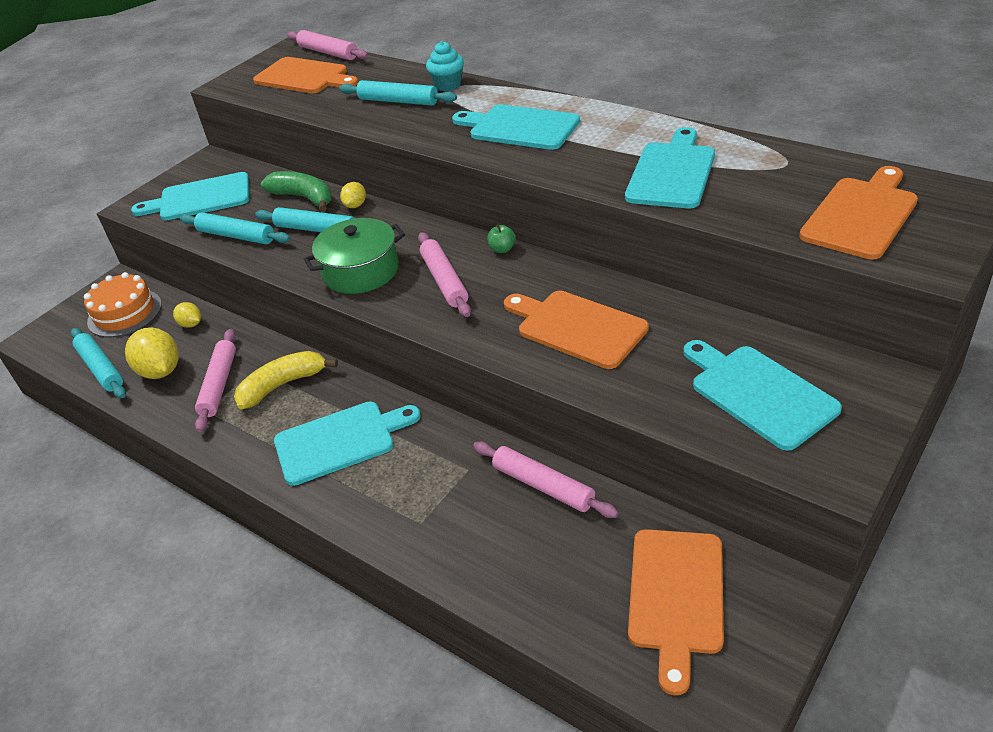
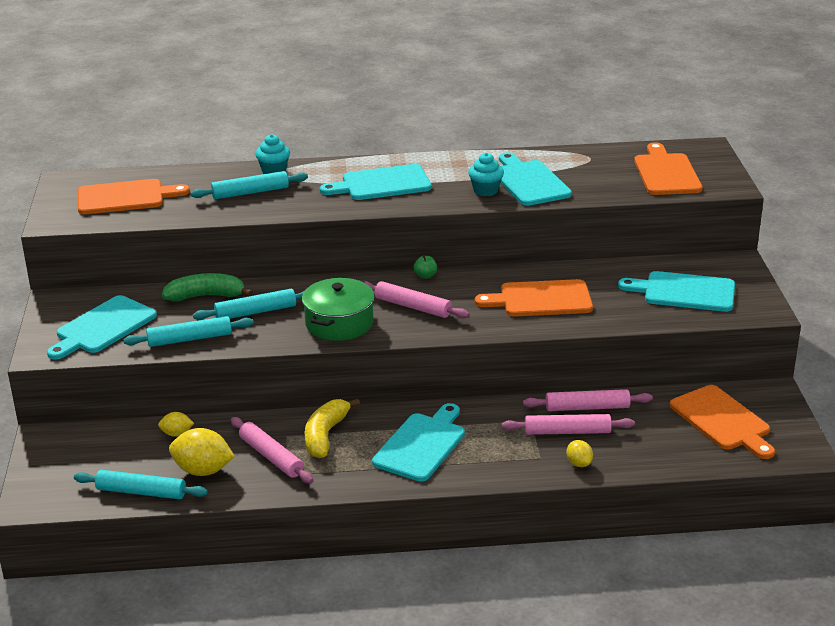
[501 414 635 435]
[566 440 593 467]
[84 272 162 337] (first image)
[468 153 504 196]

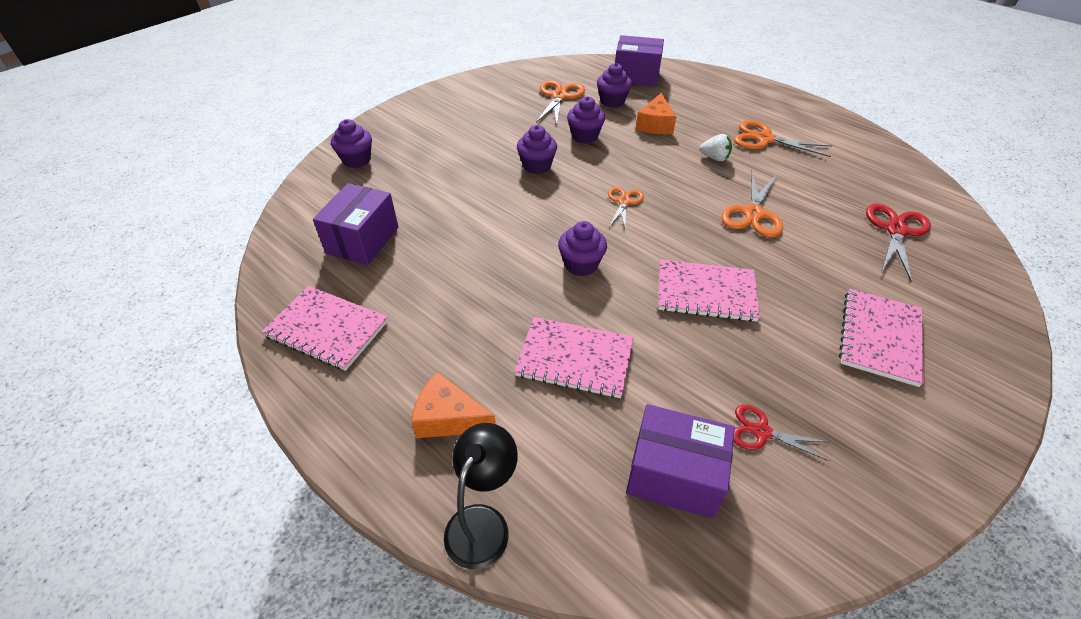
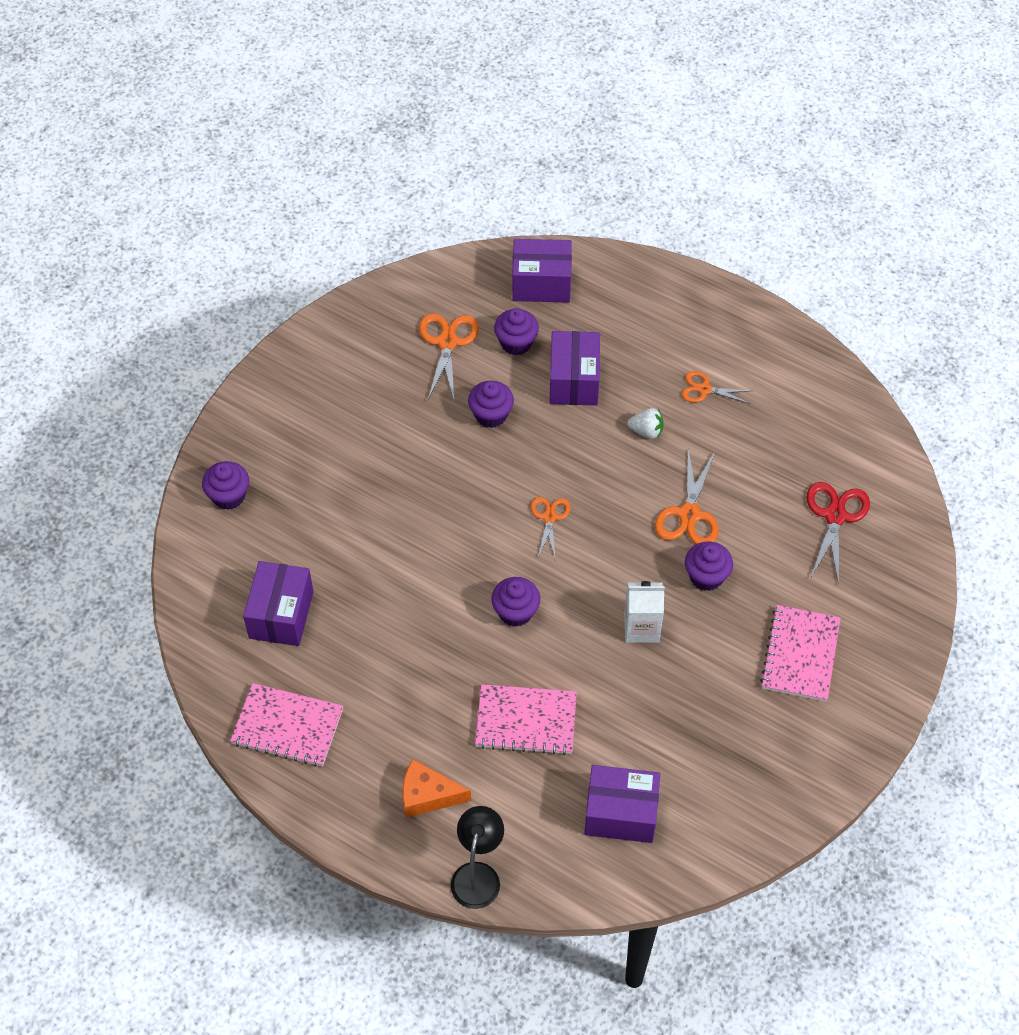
[549 331 600 406]
[682 371 752 404]
[685 541 733 591]
[624 581 665 643]
[733 405 830 462] (first image)

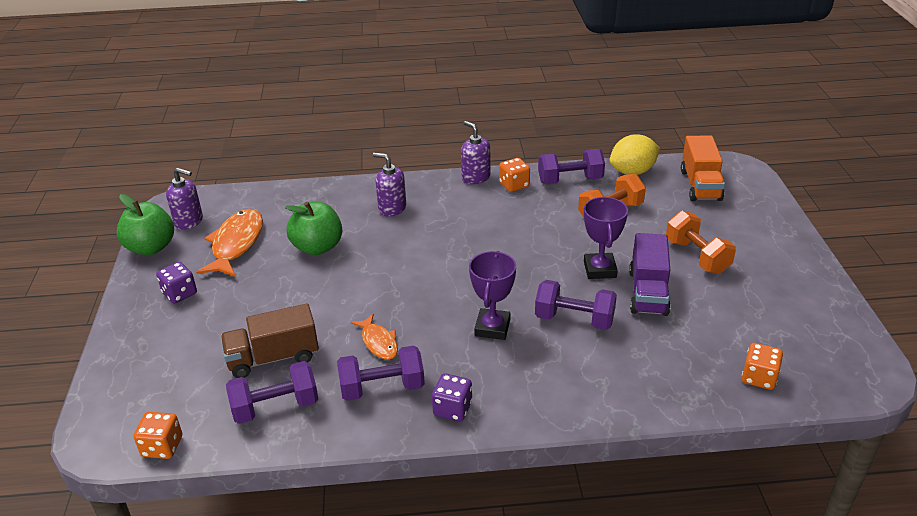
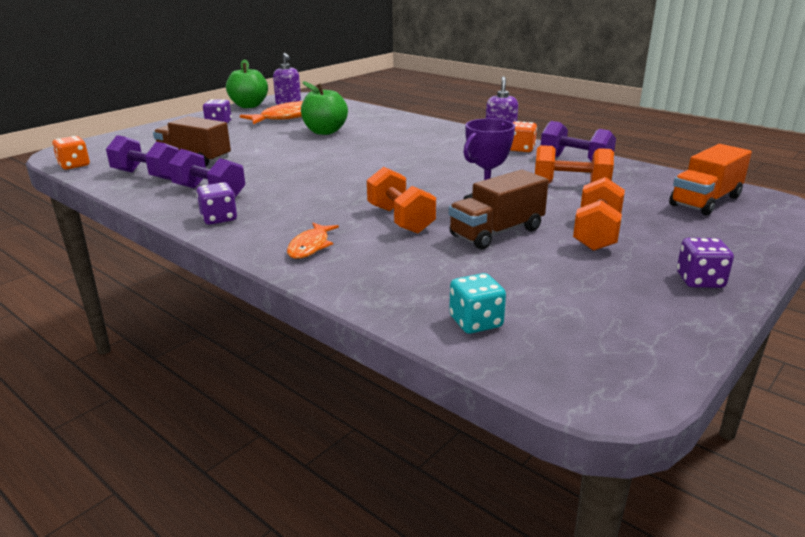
[610 134 660 175] (first image)
[373 153 406 217] (first image)
[449 170 549 250]
[469 251 516 340] (first image)
[367 167 436 233]
[287 223 339 259]
[449 273 506 334]
[677 238 734 288]

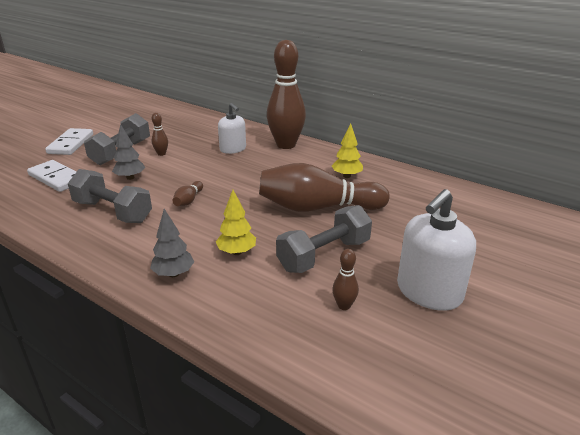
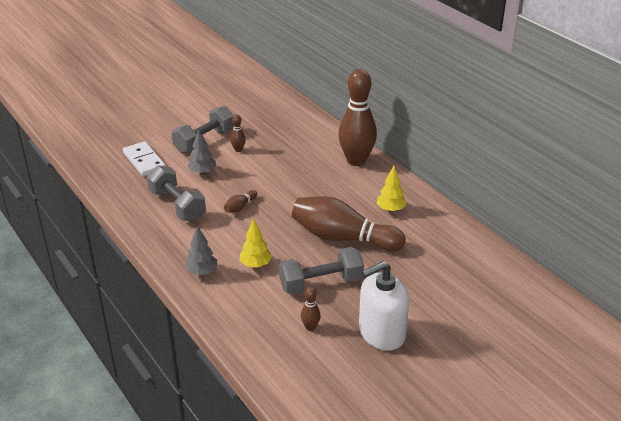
[218 103 246 154] (first image)
[45 128 93 155] (first image)

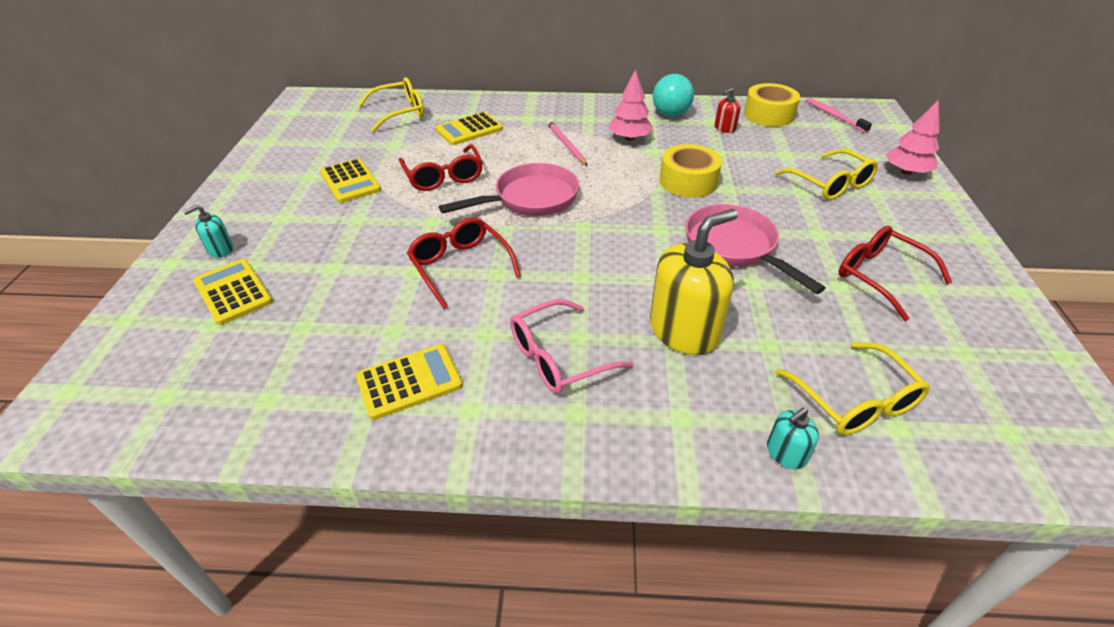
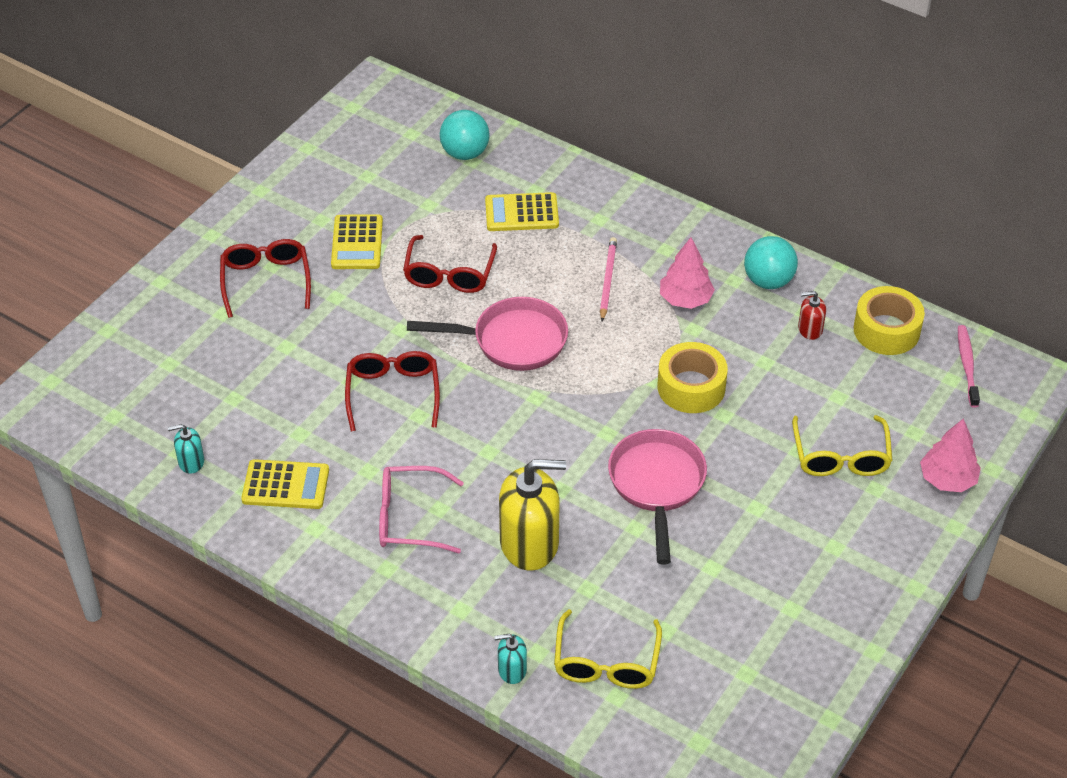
[440 110 489 160]
[168 424 204 474]
[220 239 311 318]
[193 259 273 325] (first image)

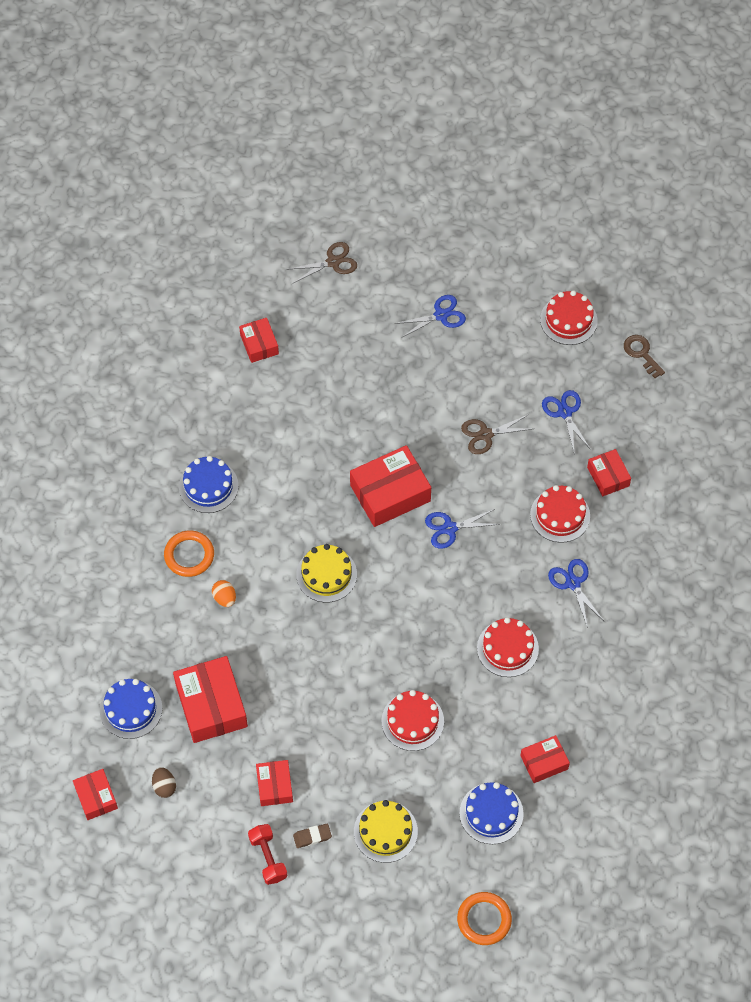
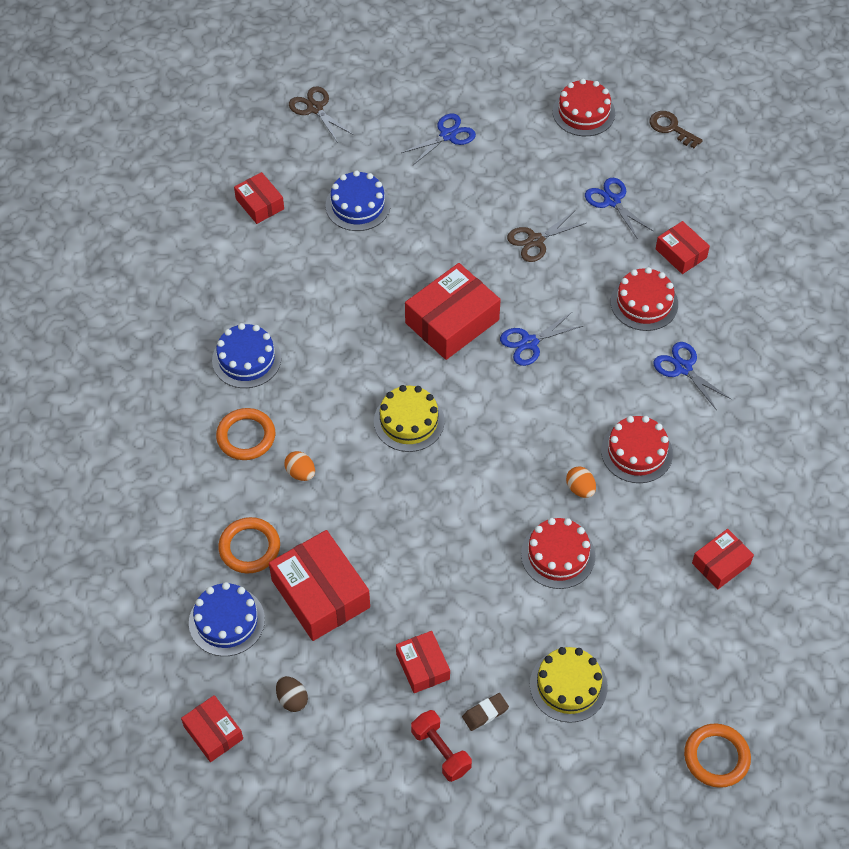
[289 86 353 143]
[326 170 390 231]
[566 467 596 498]
[218 517 280 574]

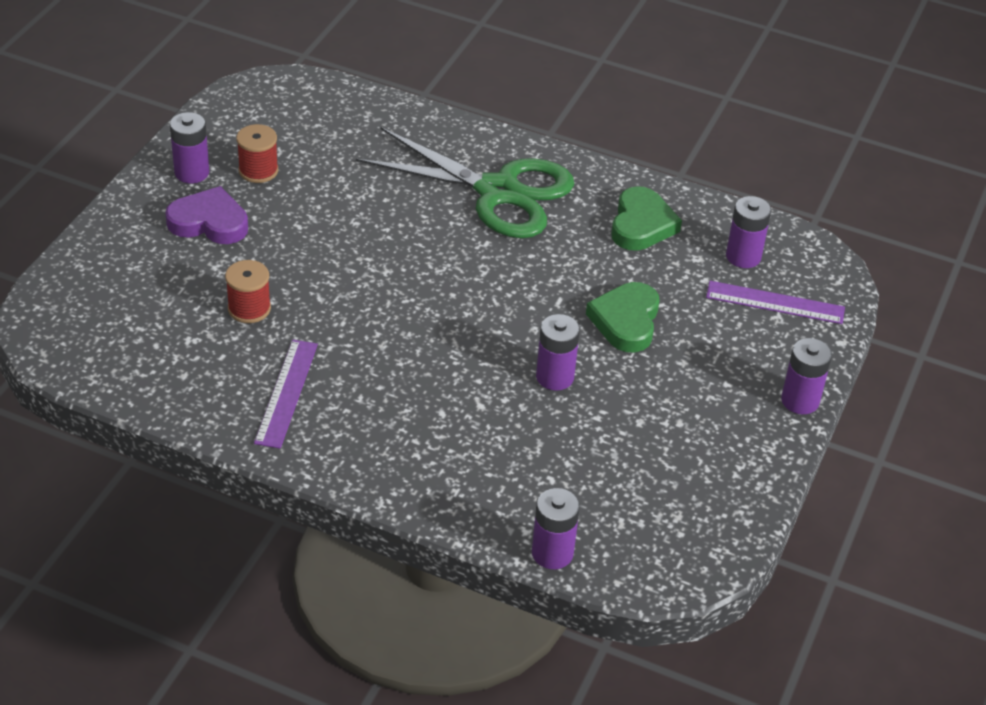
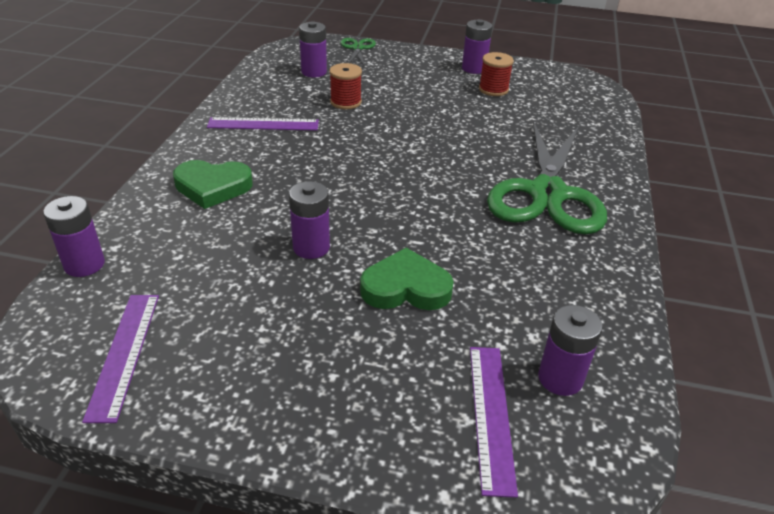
[165 186 248 244] (first image)
[173 160 253 209]
[299 21 327 77]
[340 38 376 66]
[82 295 159 423]

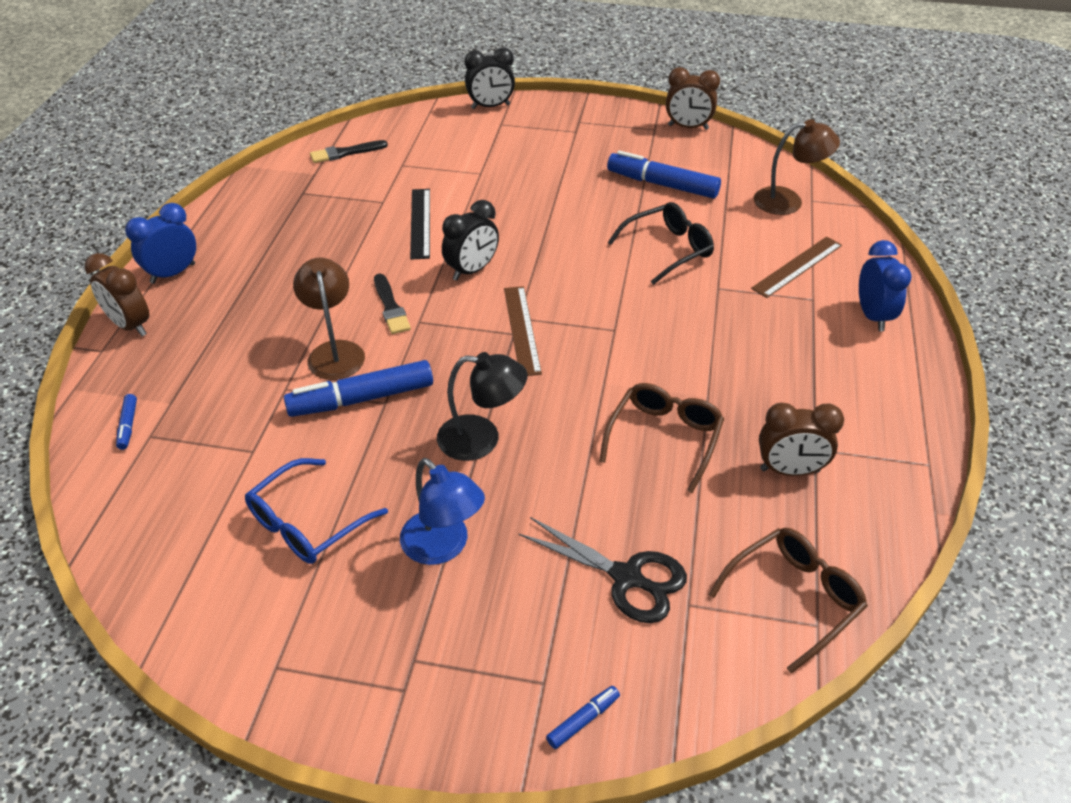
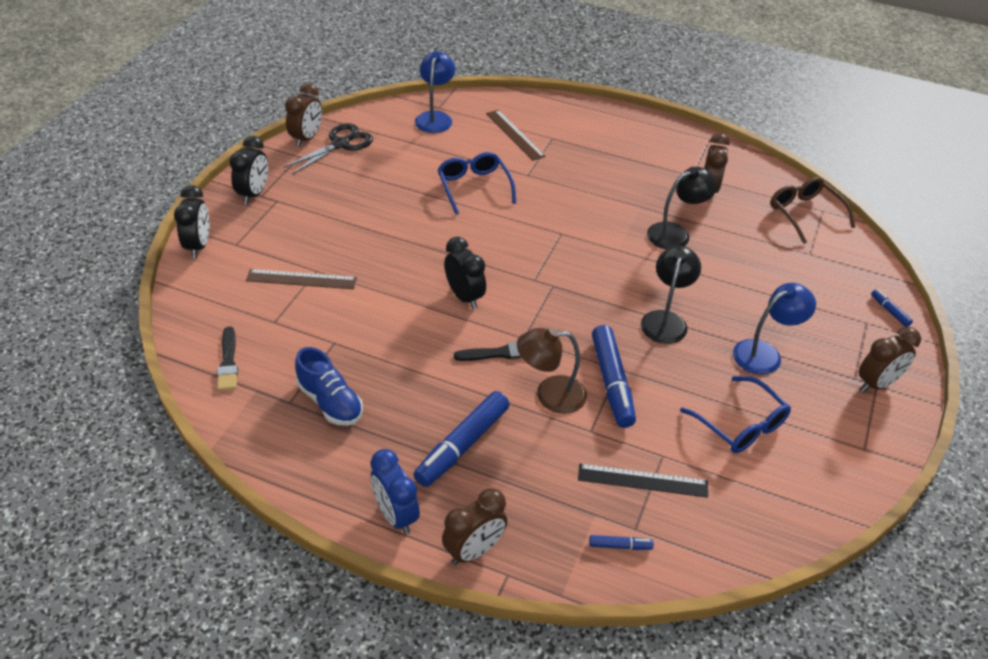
[415 51 455 133]
[413 391 510 487]
[578 463 708 498]
[437 152 516 215]
[859 240 911 331] (first image)
[246 269 357 289]
[647 167 718 250]
[283 123 373 175]
[229 136 268 204]
[859 327 921 392]
[295 347 363 426]

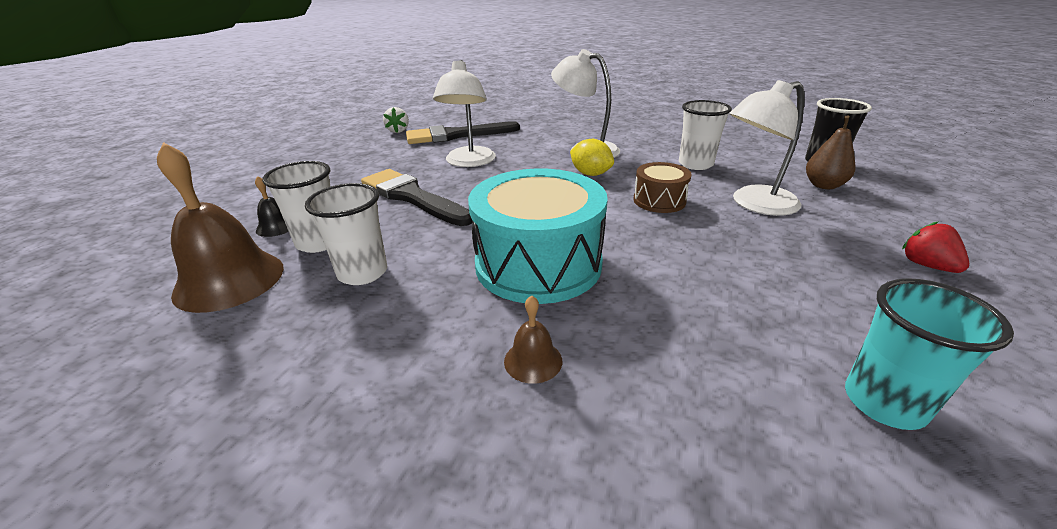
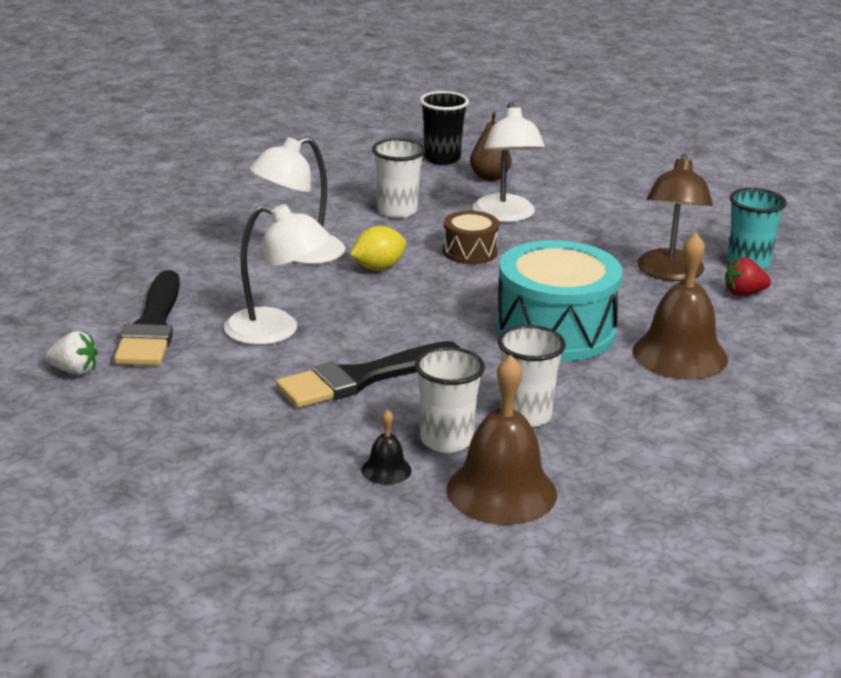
[725 257 771 296]
[633 233 728 380]
[637 154 713 281]

